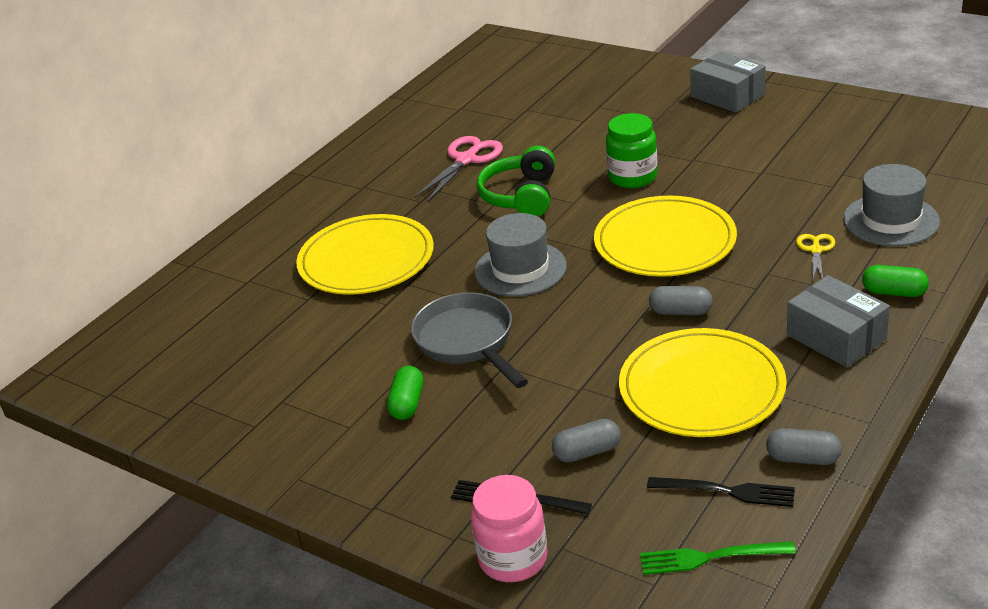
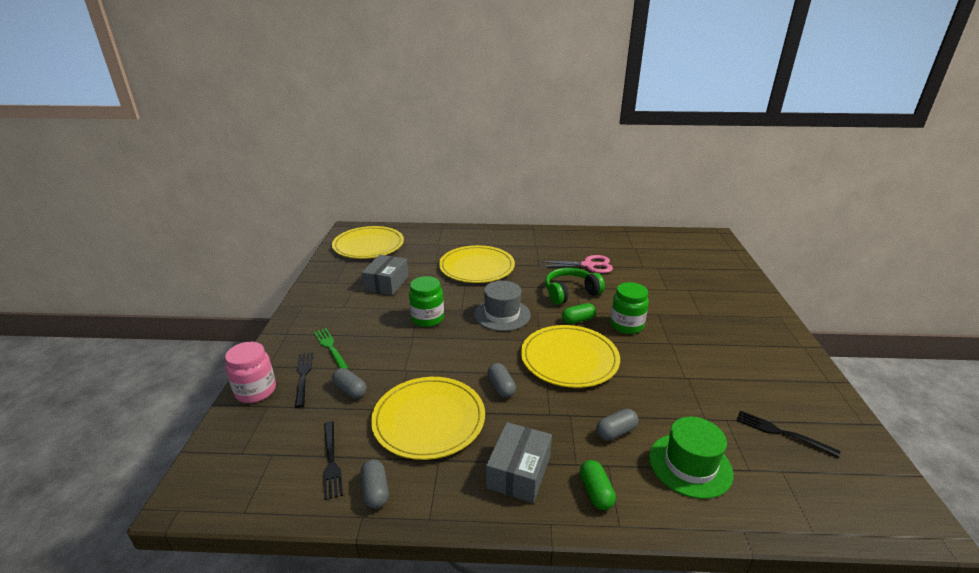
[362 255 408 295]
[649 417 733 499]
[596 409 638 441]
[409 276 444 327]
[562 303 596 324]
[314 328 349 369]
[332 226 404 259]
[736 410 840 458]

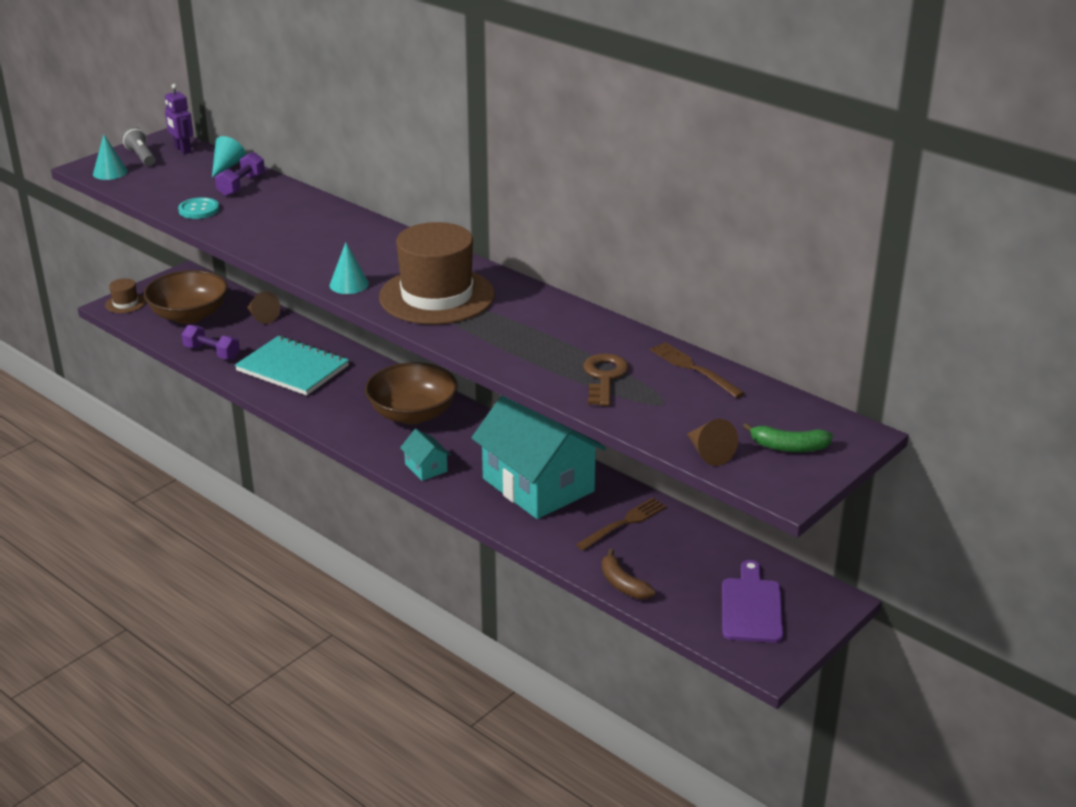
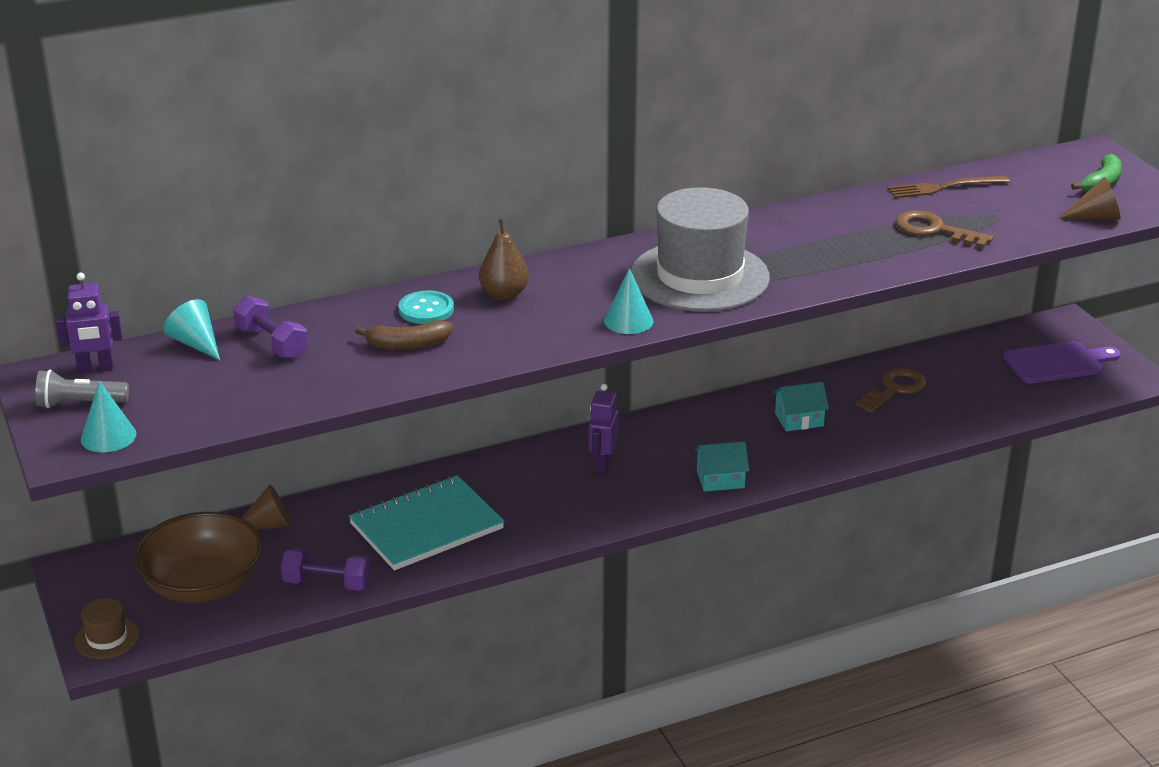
[398 291 454 324]
[631 187 770 312]
[281 548 371 591]
[589 384 619 473]
[773 382 829 432]
[855 368 927 413]
[355 320 453 350]
[1003 341 1121 384]
[479 219 529 300]

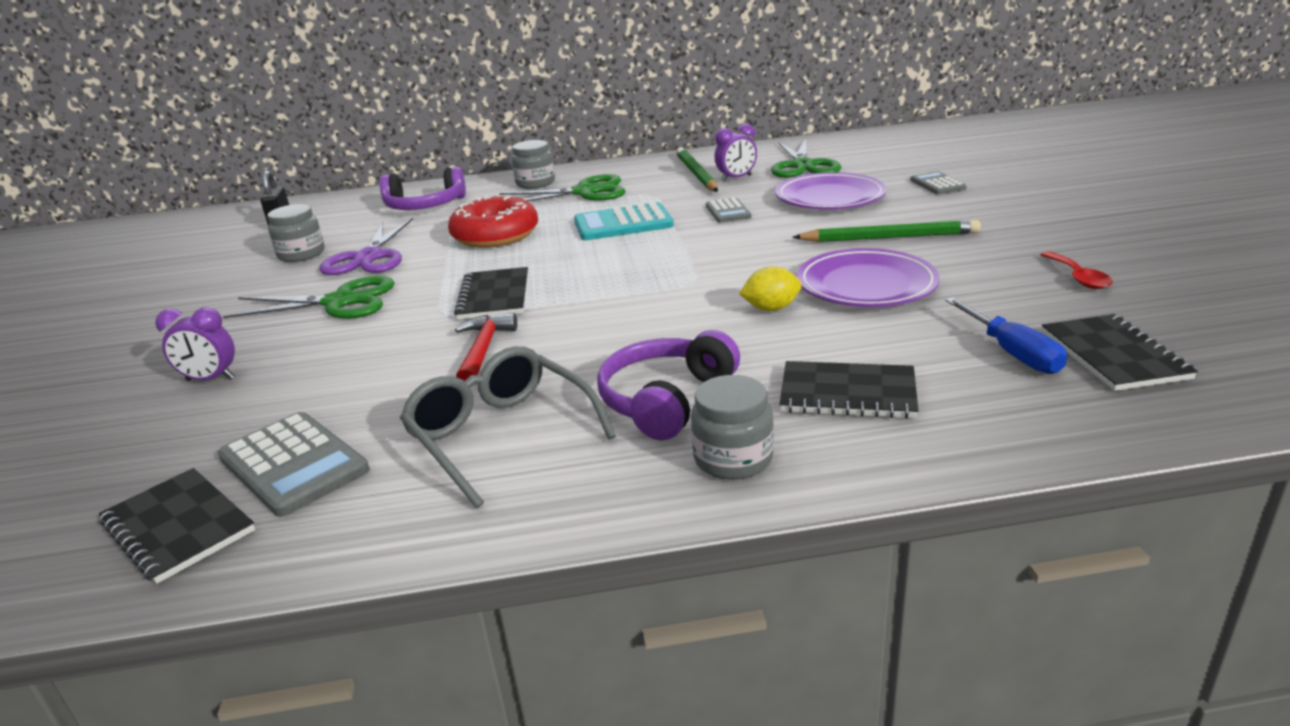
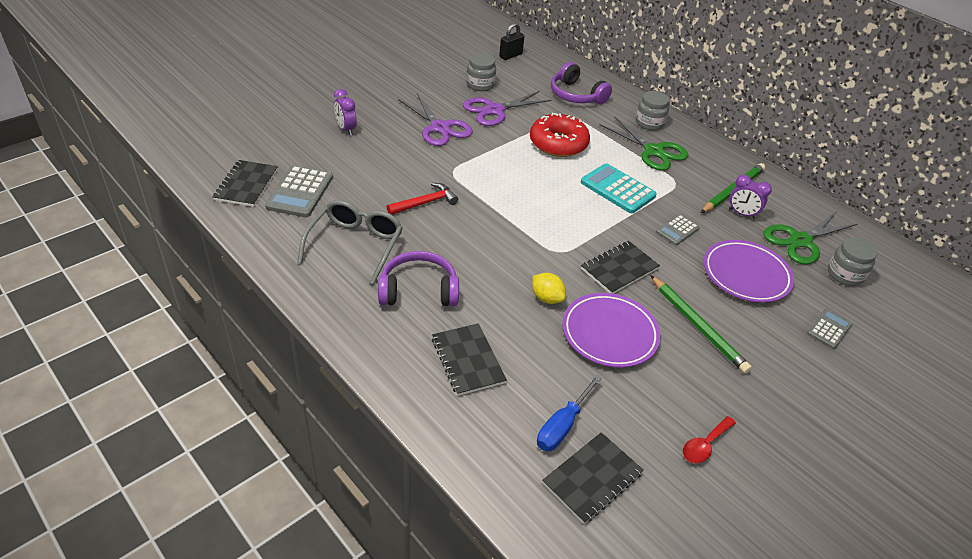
[581 241 660 294]
[398 93 473 146]
[828 237 877 286]

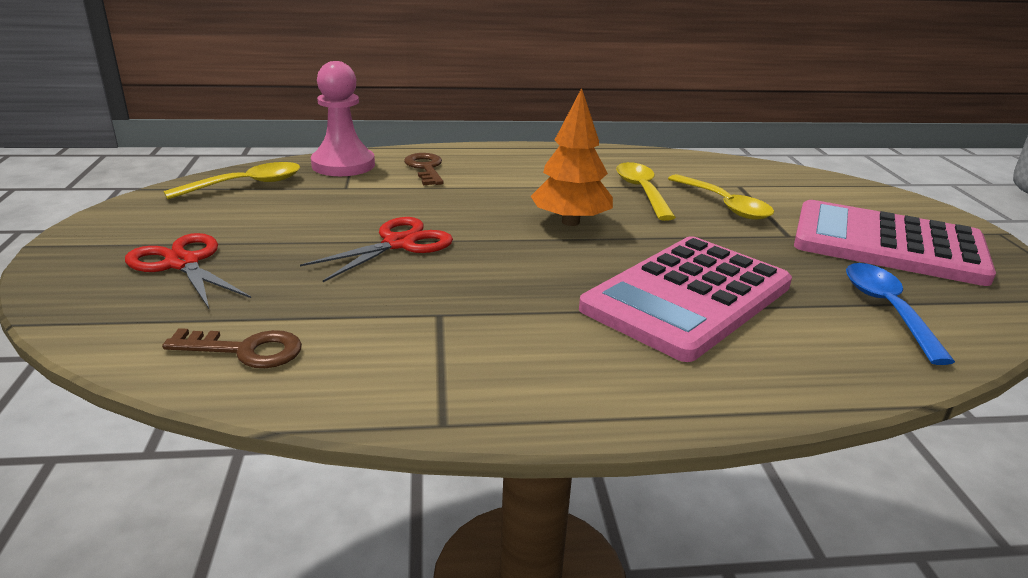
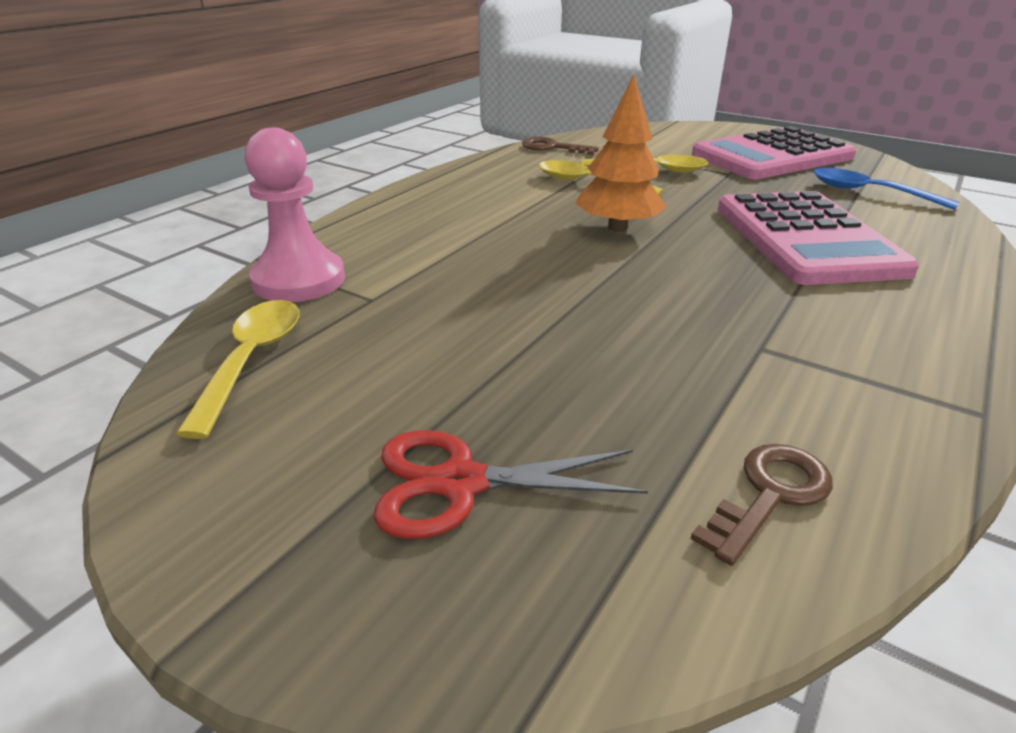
[522 137 599 155]
[300 217 453 282] (first image)

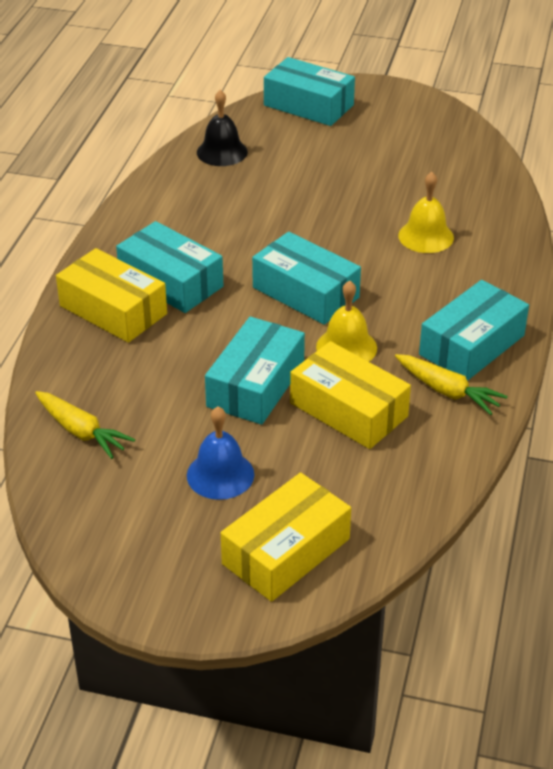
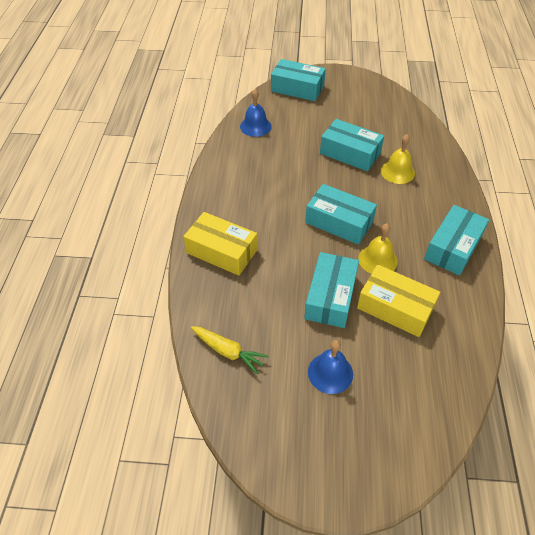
[240 89 272 137]
[320 119 384 171]
[395 354 508 415] (first image)
[221 473 351 602] (first image)

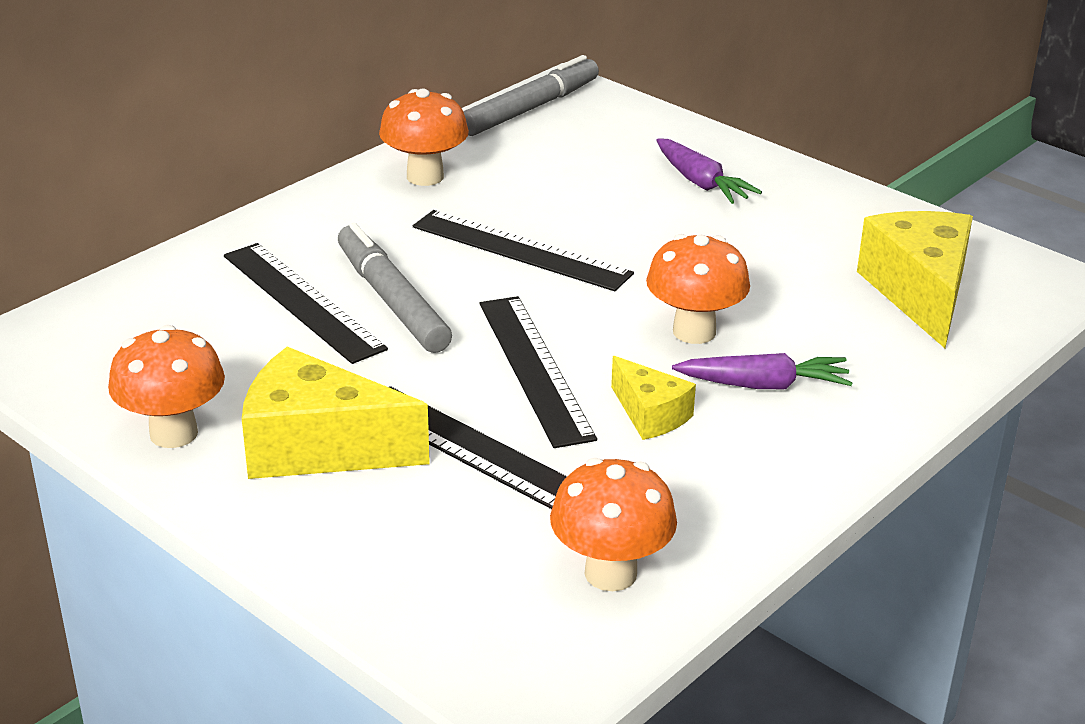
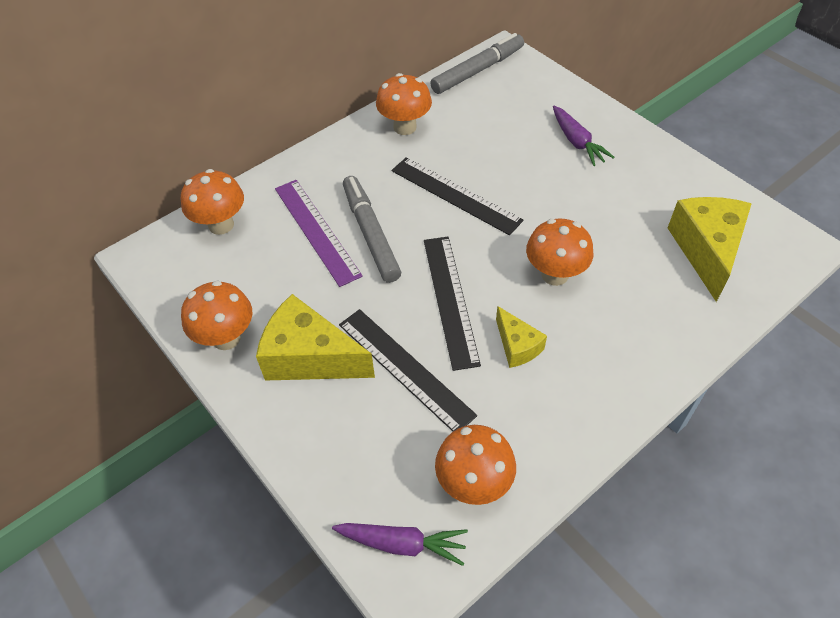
[275 180 363 287]
[332 523 468 566]
[181 169 244 235]

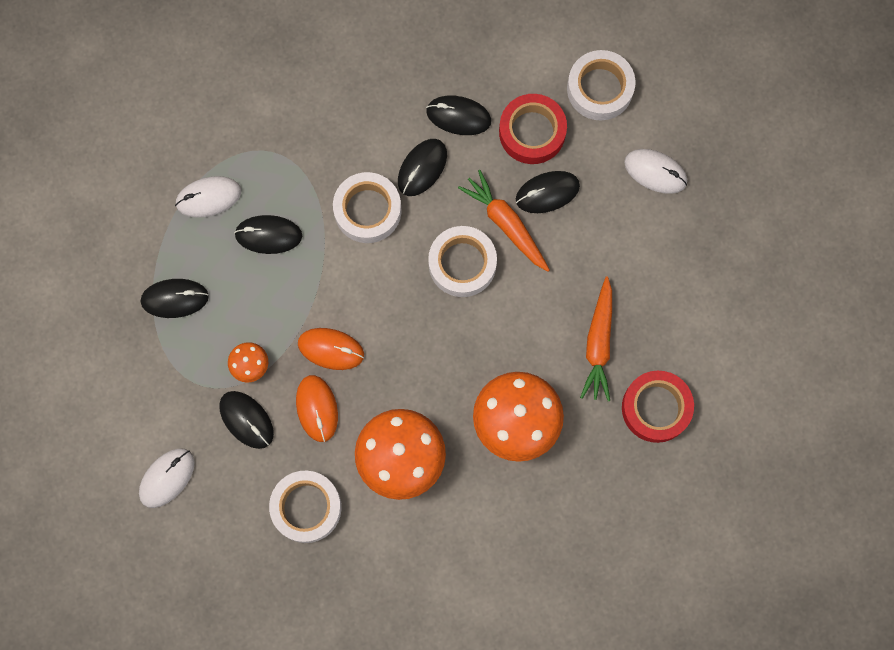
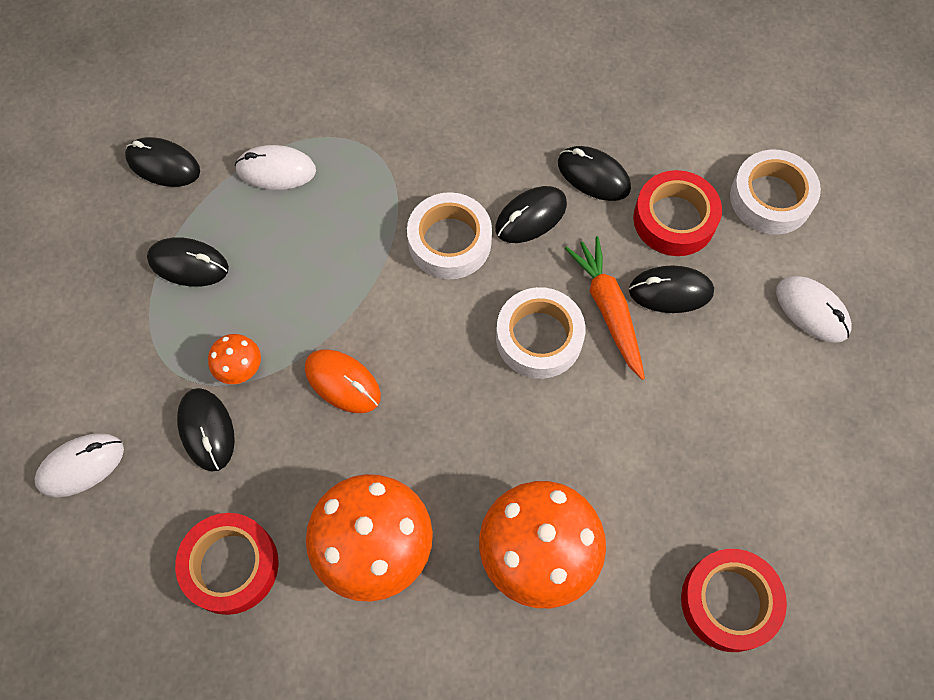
[125 137 200 187]
[580 277 612 401] (first image)
[296 375 338 442] (first image)
[175 513 279 615]

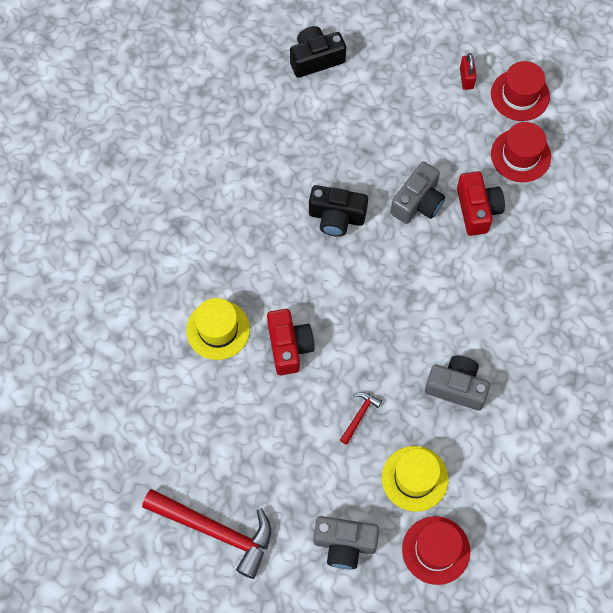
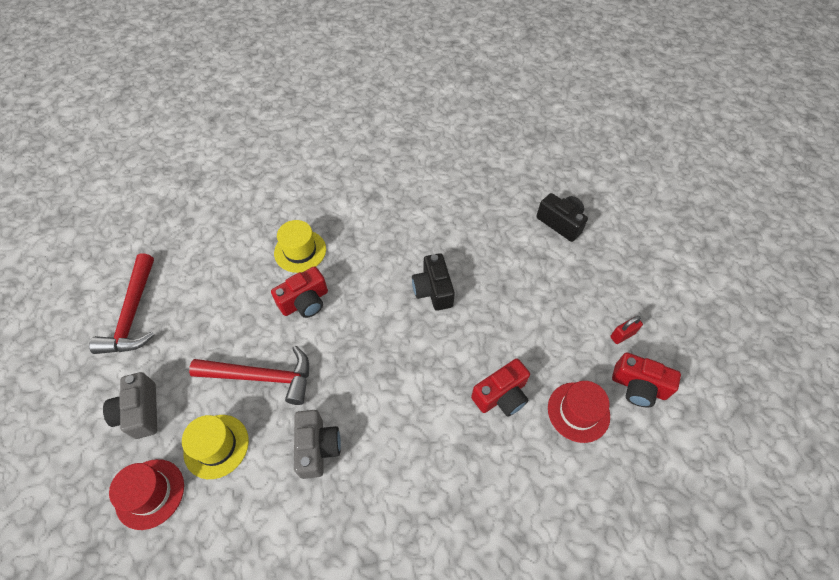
[612 352 681 407]
[390 162 445 224] (first image)
[189 346 309 405]

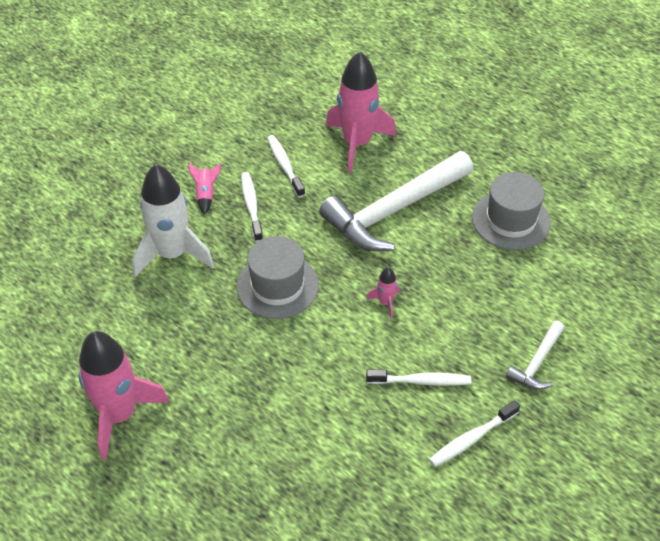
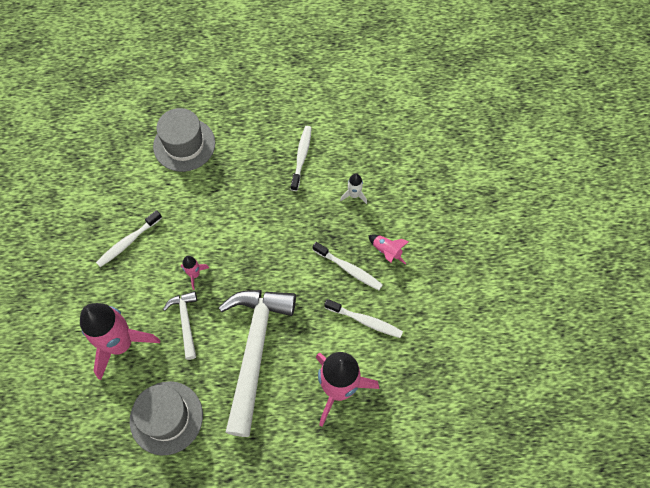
[340 173 367 204]
[153 108 215 172]
[163 291 197 360]
[80 303 160 380]
[291 126 312 191]

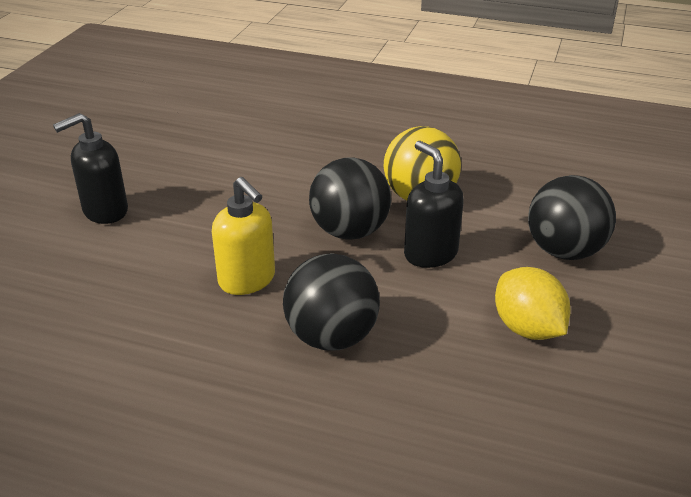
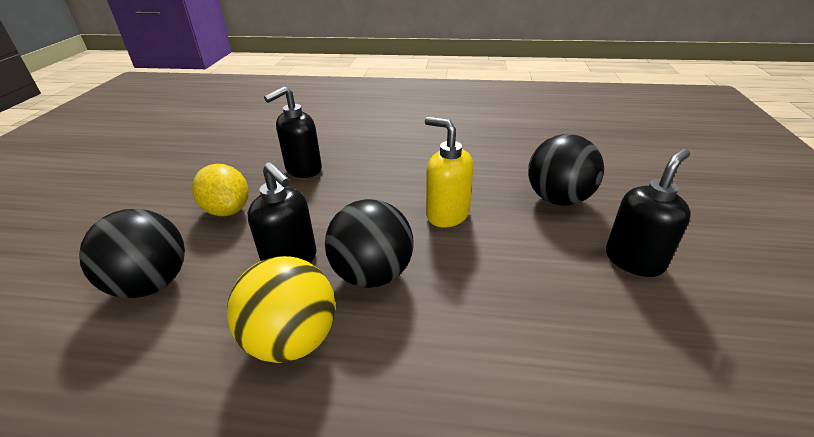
[528 134 604 206]
[264 86 322 178]

